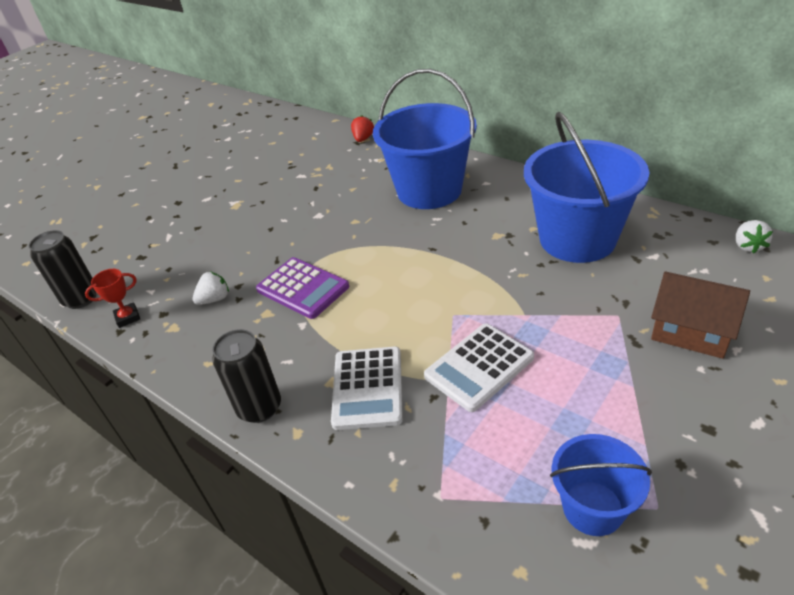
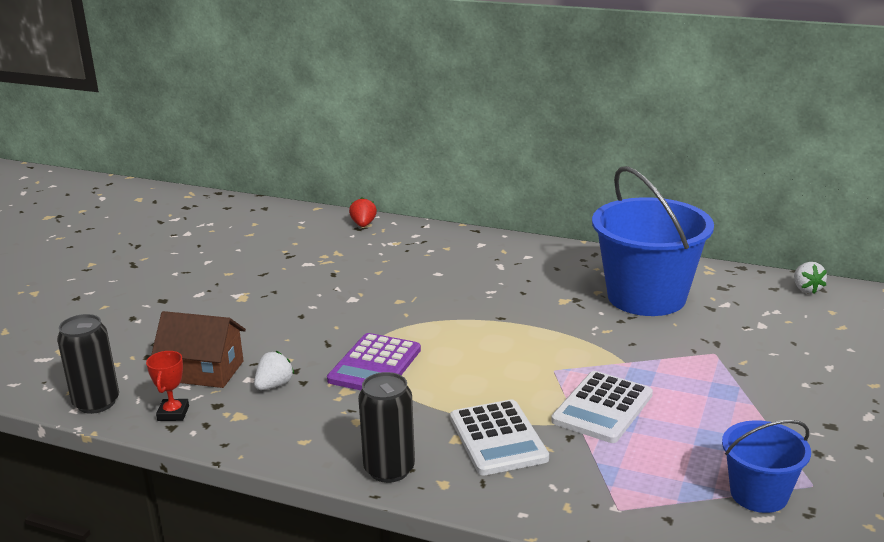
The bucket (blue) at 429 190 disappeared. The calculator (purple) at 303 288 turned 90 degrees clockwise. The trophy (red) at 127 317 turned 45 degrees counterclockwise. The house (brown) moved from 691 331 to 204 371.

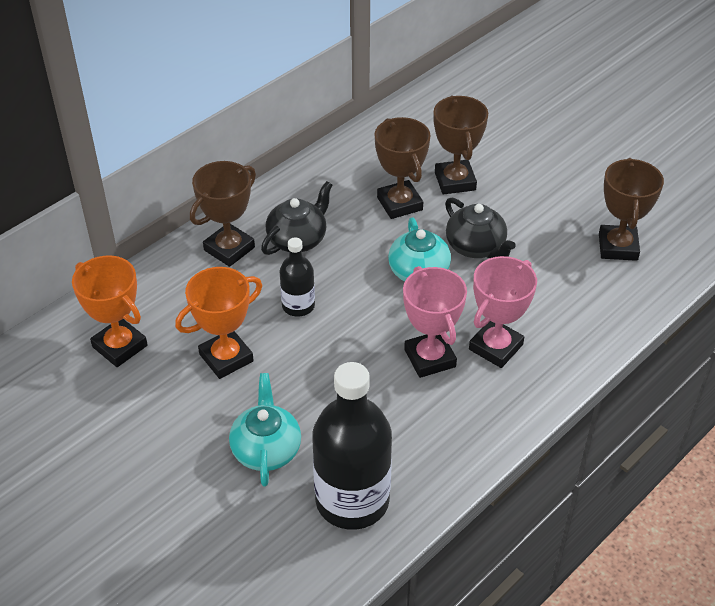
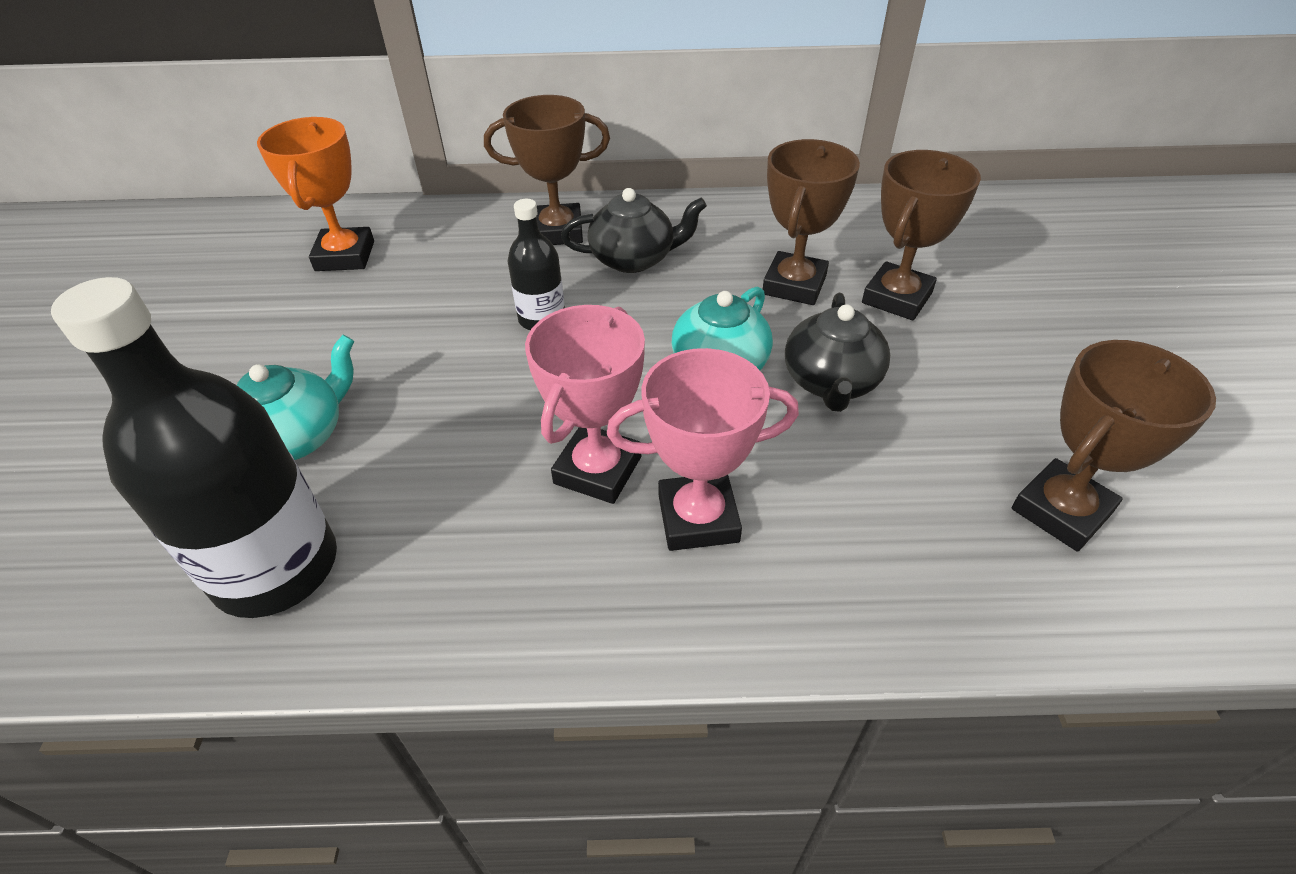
The trophy (orange) at 226 358 disappeared.

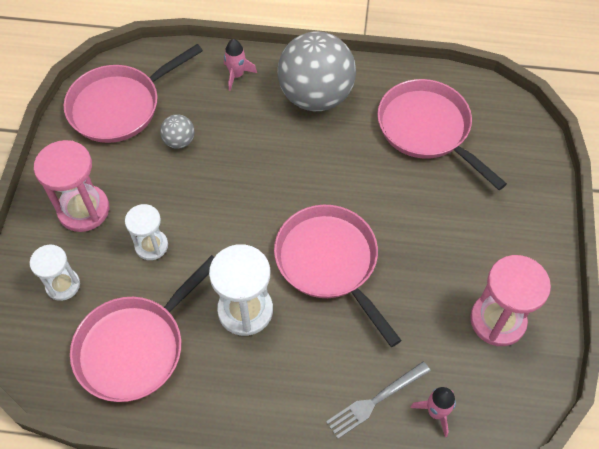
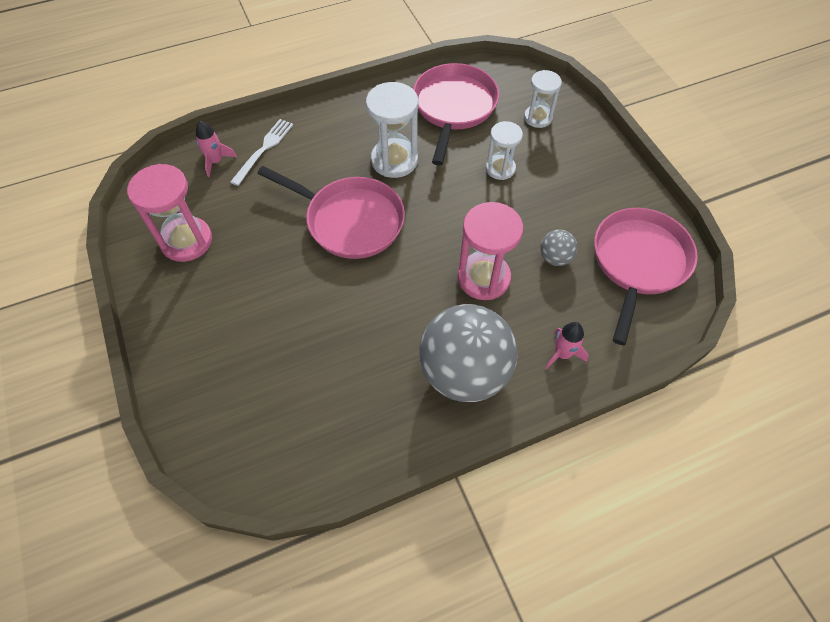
The pan (pink) at 427 129 disappeared. The hourglass (pink) moved from 83 210 to 483 278. The fork (grey) at 375 401 became the fork (white) at 264 149.

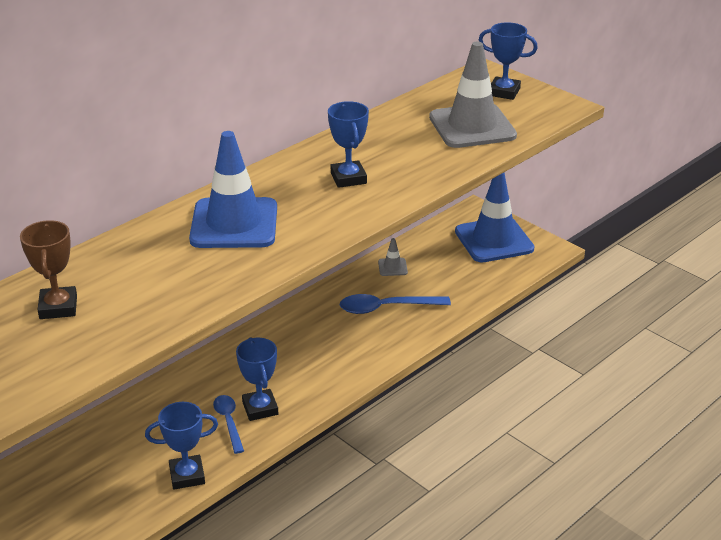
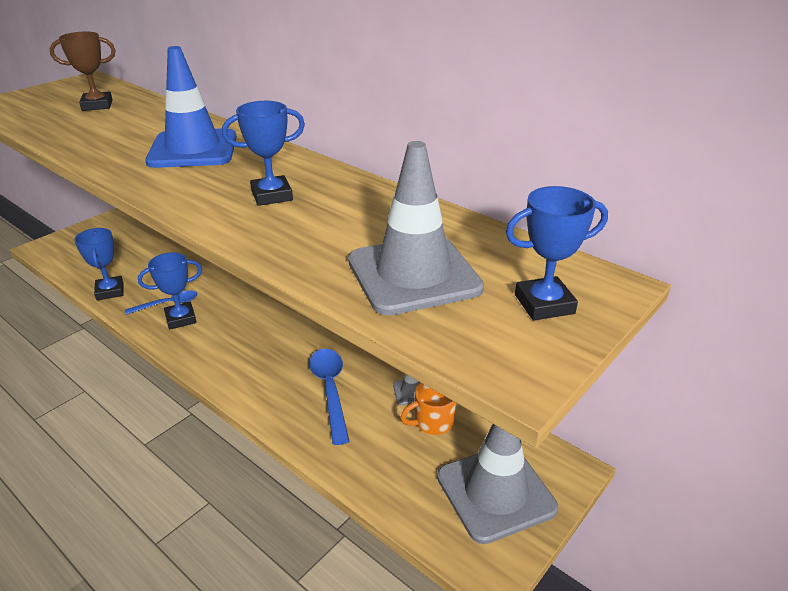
The trophy (blue) at 504 92 turned 60 degrees clockwise. The traffic cone (blue) at 494 240 became the traffic cone (grey) at 495 492. The mug (orange) at 432 422 appeared.

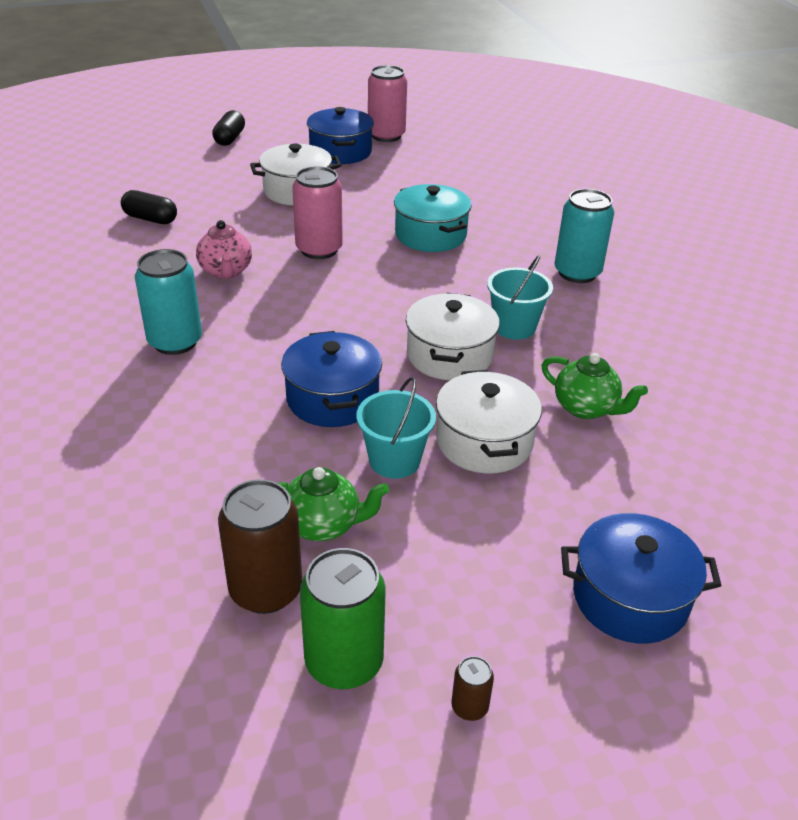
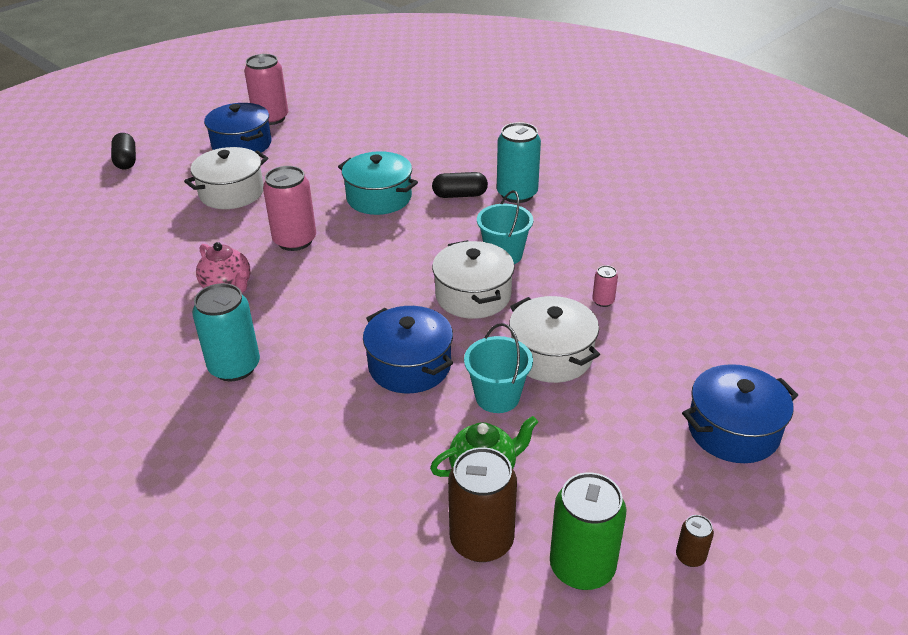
The capsule (black) moved from 150 219 to 460 195. The teapot (green) at 586 408 was replaced by the can (pink) at 603 301.

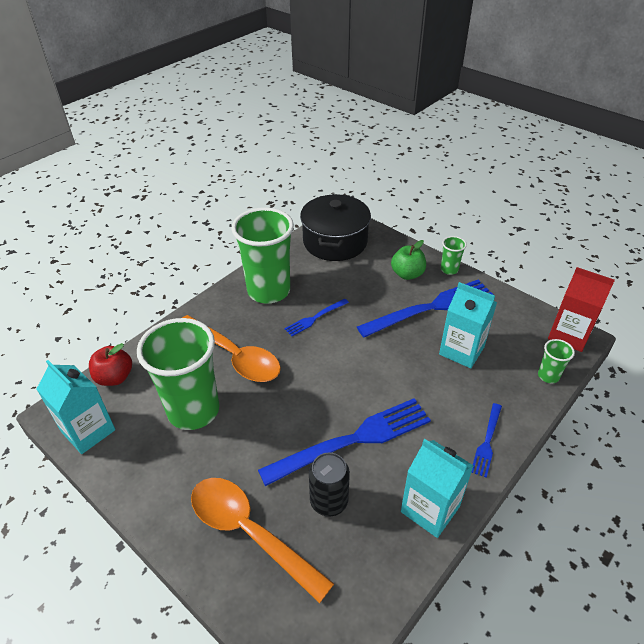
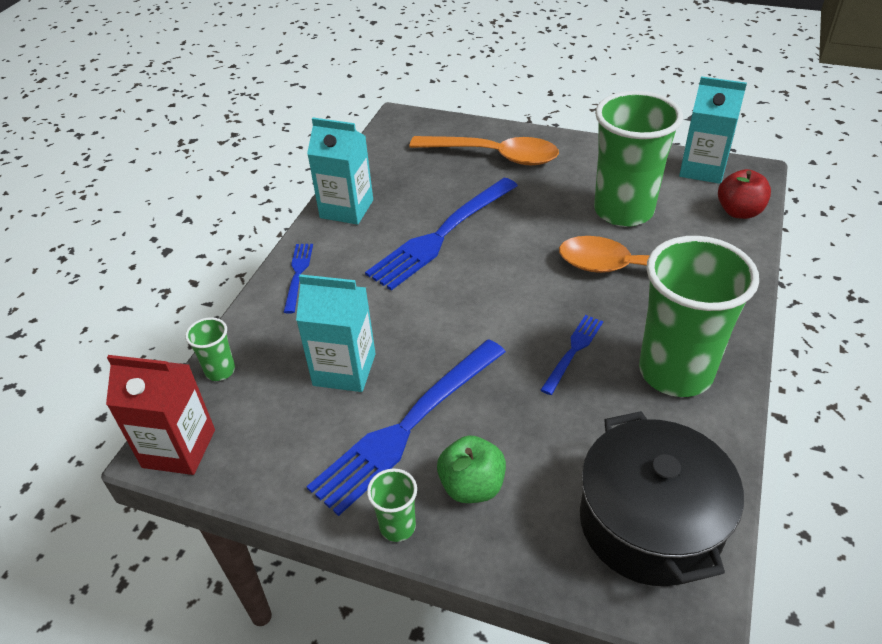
The can (black) at 329 501 disappeared.

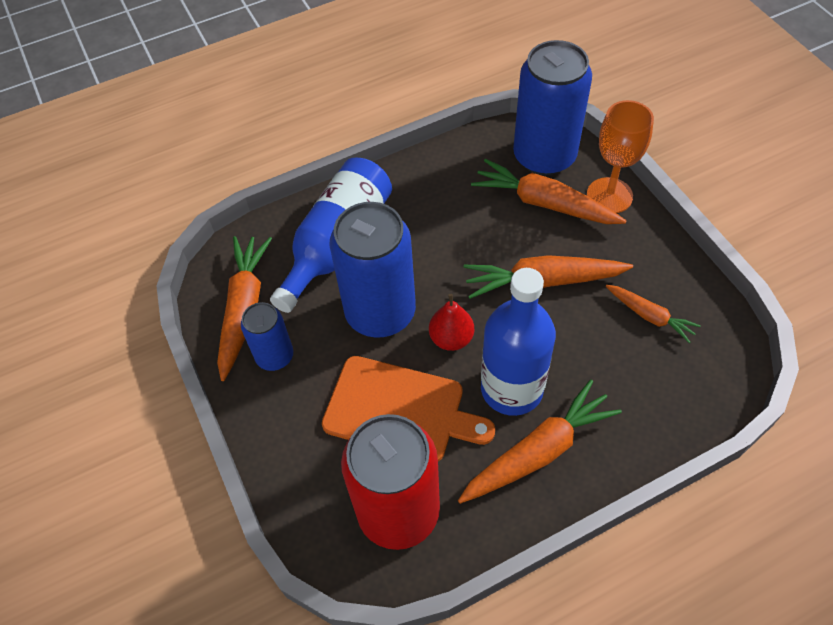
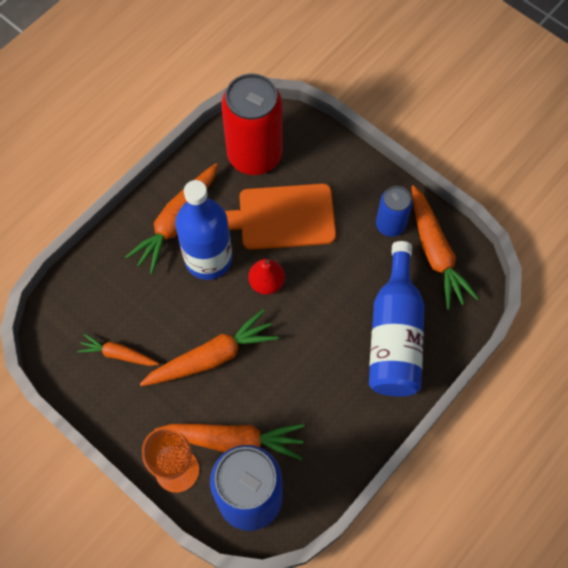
The can (blue) at 380 312 disappeared.

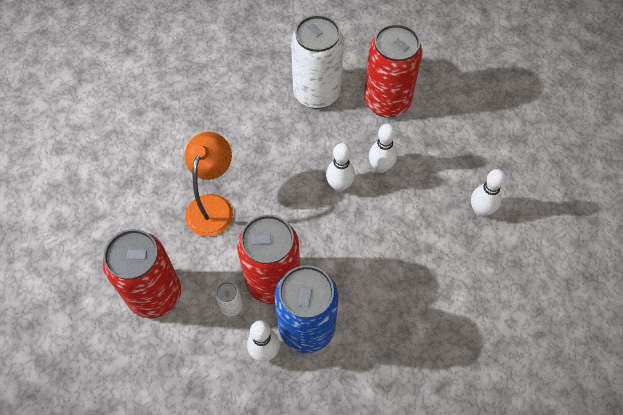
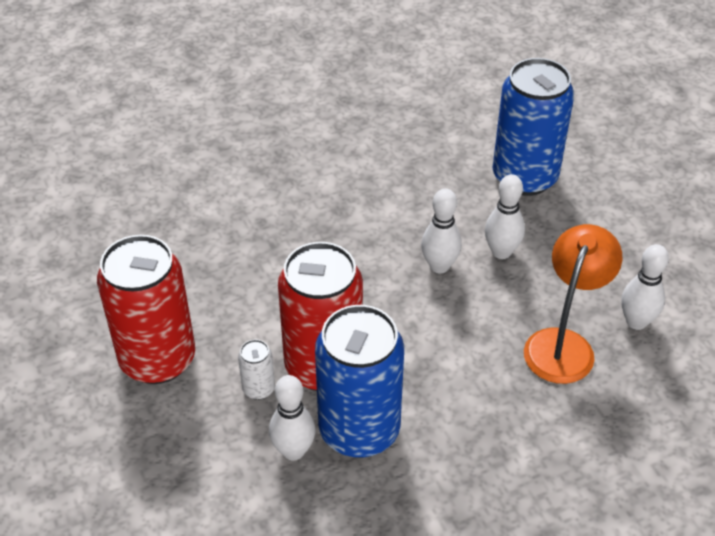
The can (white) at 316 93 disappeared. The can (red) at 387 102 became the can (blue) at 524 177. The lamp (orange) moved from 213 206 to 563 344.

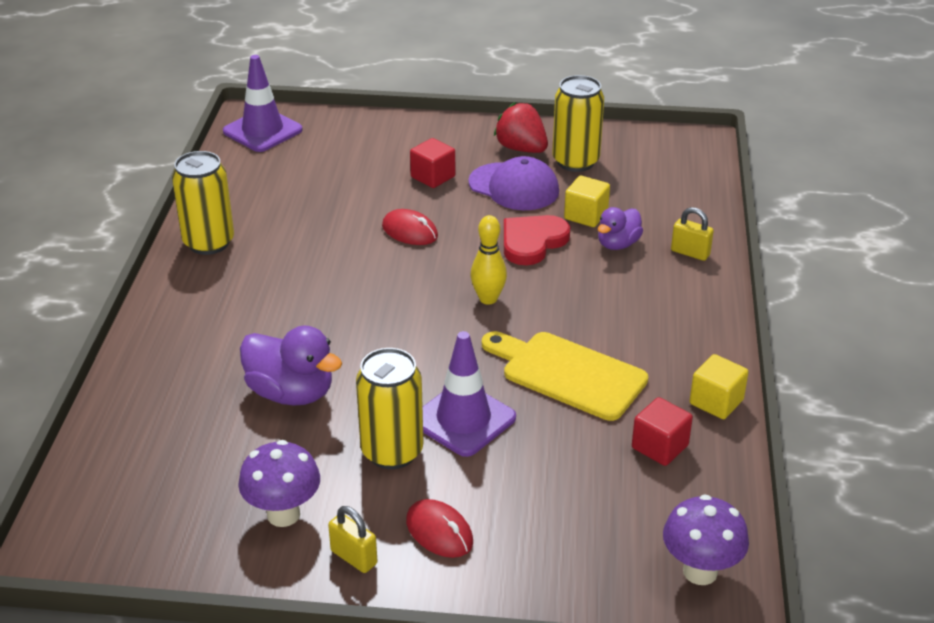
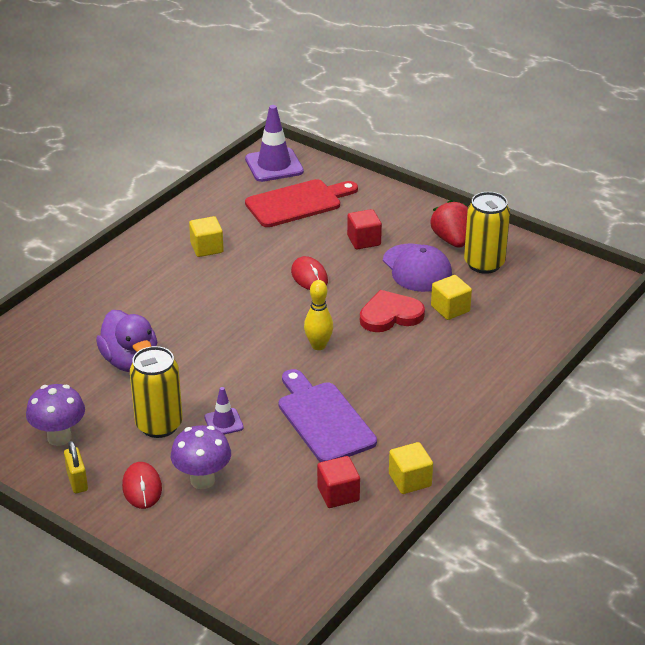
The can (yellow) at 209 242 disappeared. The duck (purple) at 618 244 disappeared. The padlock (yellow) at 690 253 disappeared. The traffic cone (purple) at 463 419 changed to 0.54 times the size. The cutting board (yellow) at 568 374 became the cutting board (purple) at 323 419. The mushroom (purple) moved from 700 571 to 202 480. The cutting board (red) at 297 203 appeared. The cube (yellow) at 207 248 appeared.

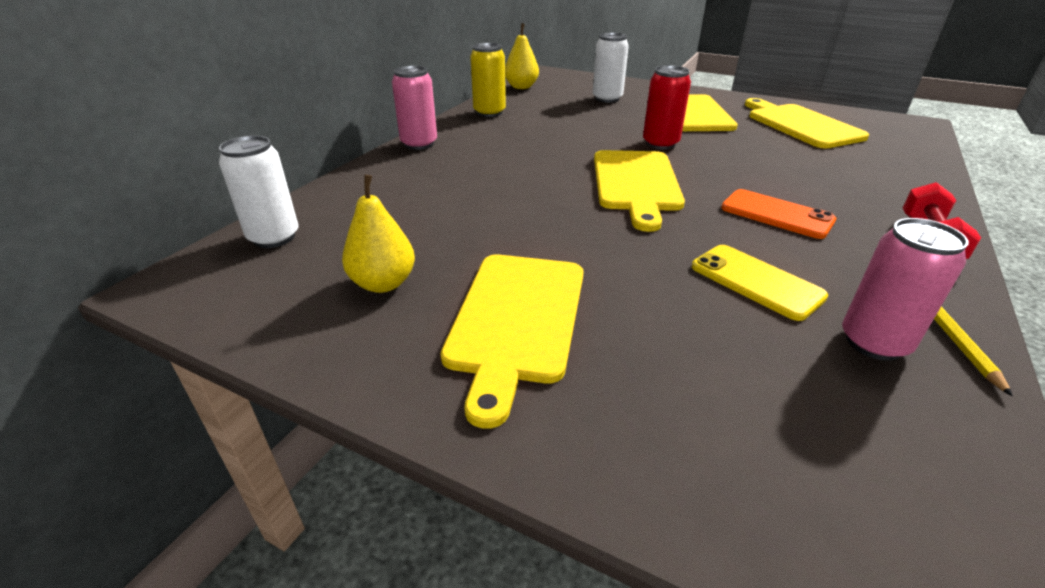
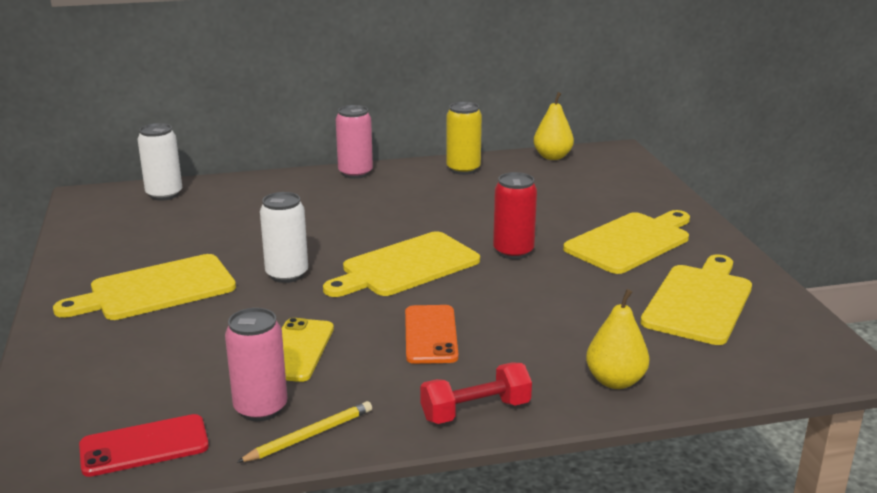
The can (white) moved from 607 98 to 287 274. The pear (yellow) moved from 383 283 to 615 381. The phone (red) at 144 446 appeared.

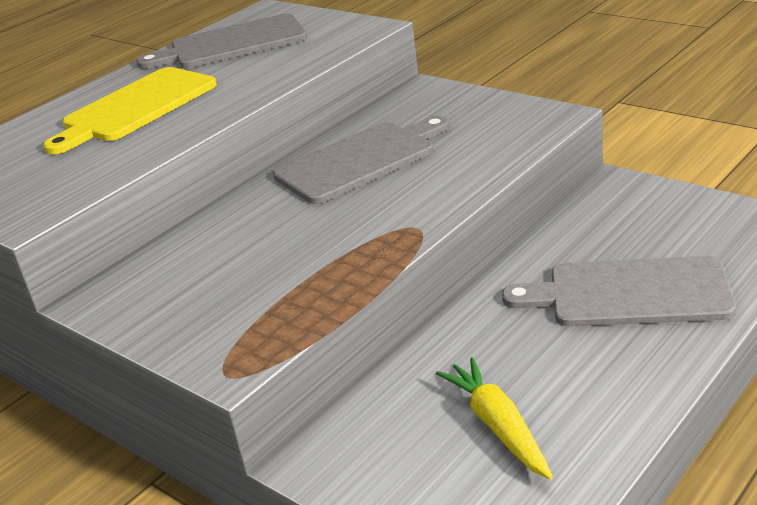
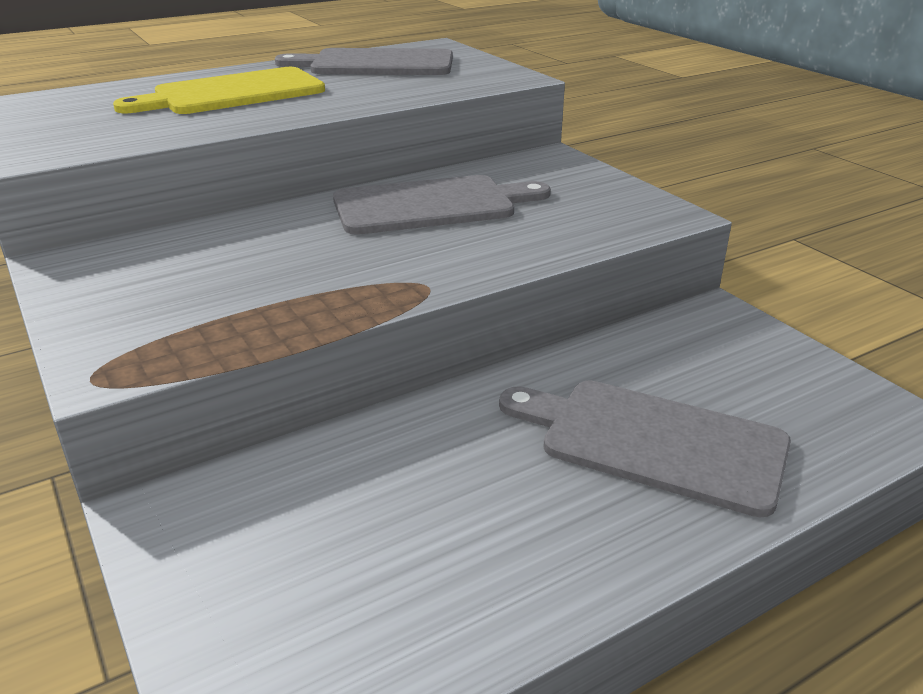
The carrot (yellow) at 498 426 disappeared.

